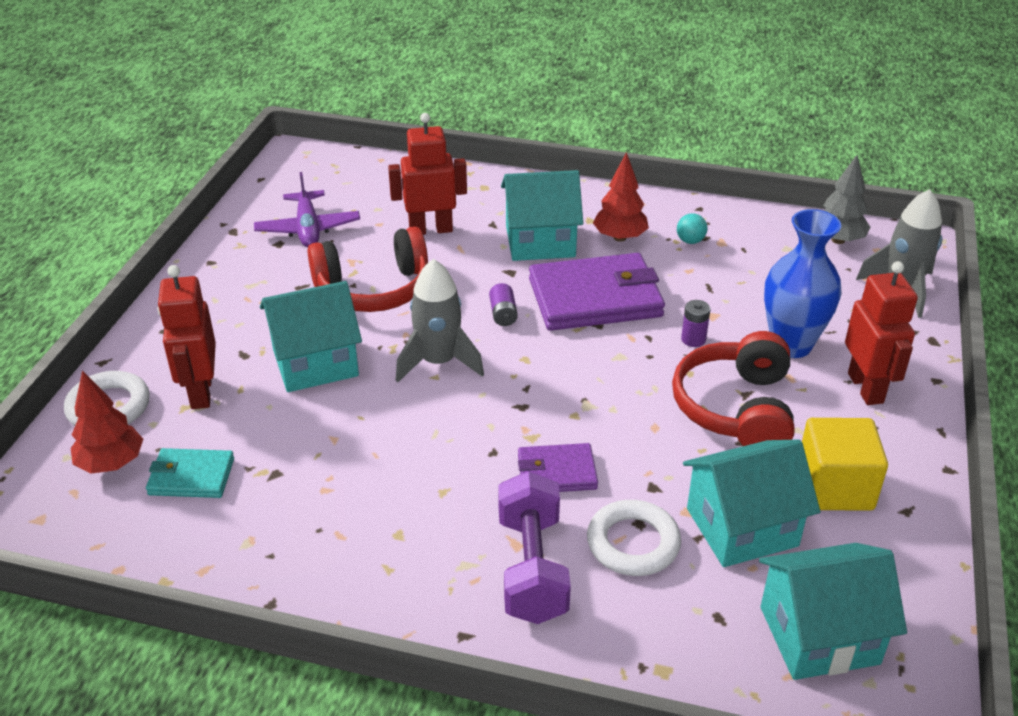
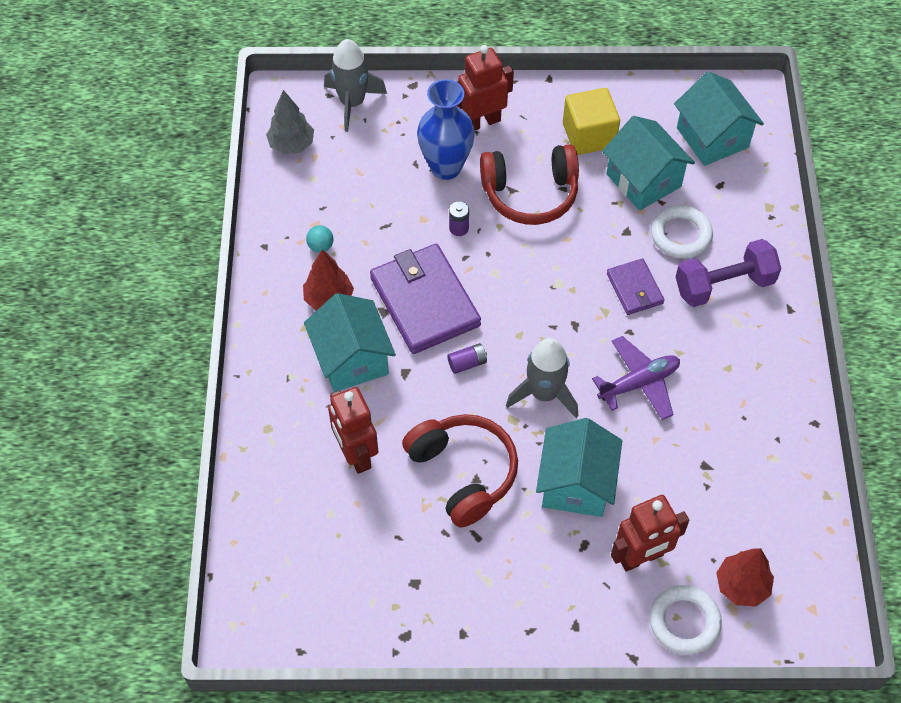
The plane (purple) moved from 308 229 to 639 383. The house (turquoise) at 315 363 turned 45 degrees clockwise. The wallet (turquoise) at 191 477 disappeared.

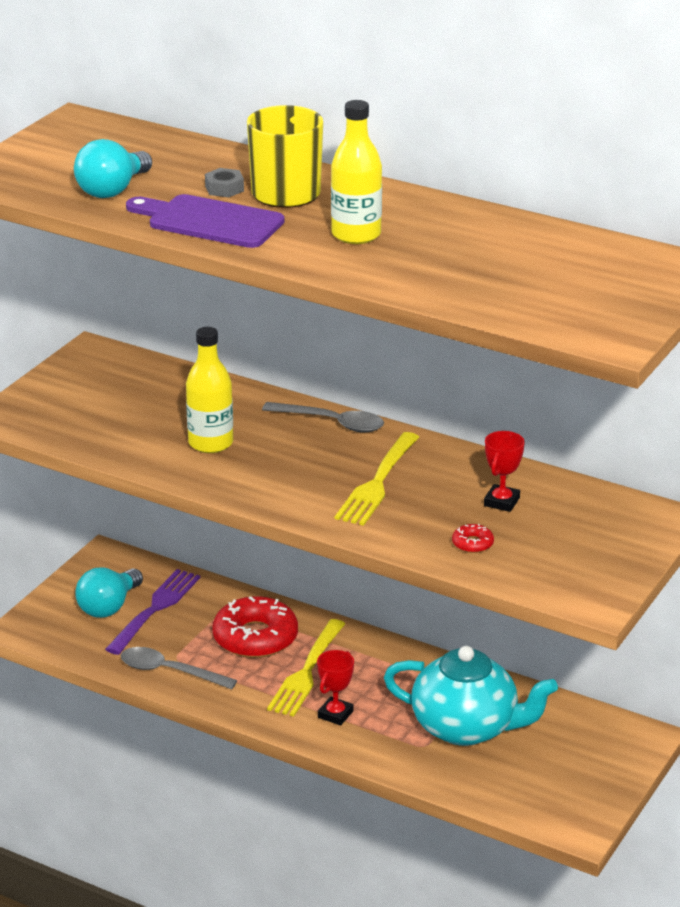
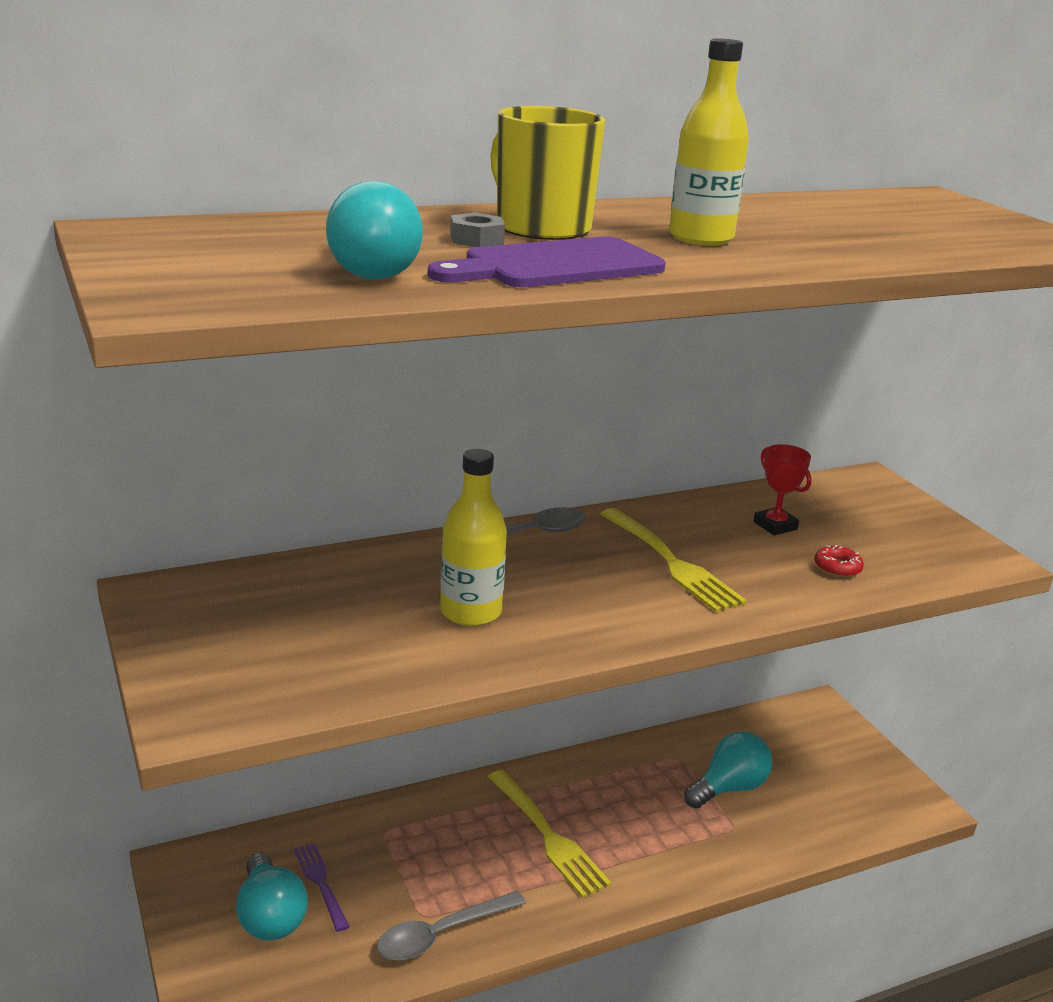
The fork (purple) at 155 609 changed to 0.61 times the size. The donut (red) at 255 638 disappeared. The teapot (turquoise) at 466 727 was replaced by the light bulb (turquoise) at 729 788. The trophy (red) at 335 714 disappeared.

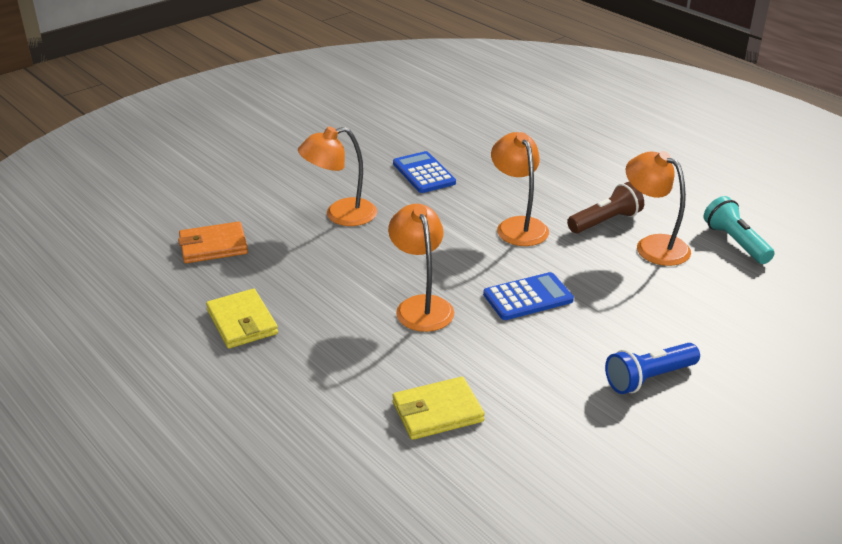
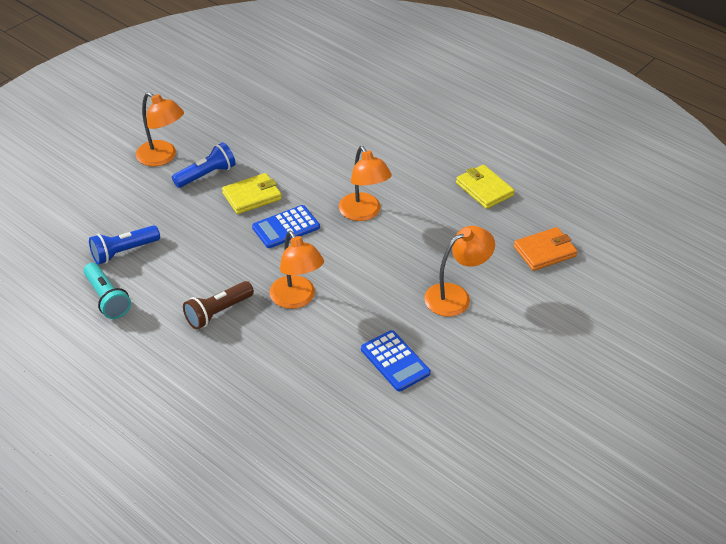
The lamp (orange) moved from 653 245 to 162 157. The wallet (yellow) moved from 437 412 to 252 196. The flashlight (blue) at 123 252 appeared.

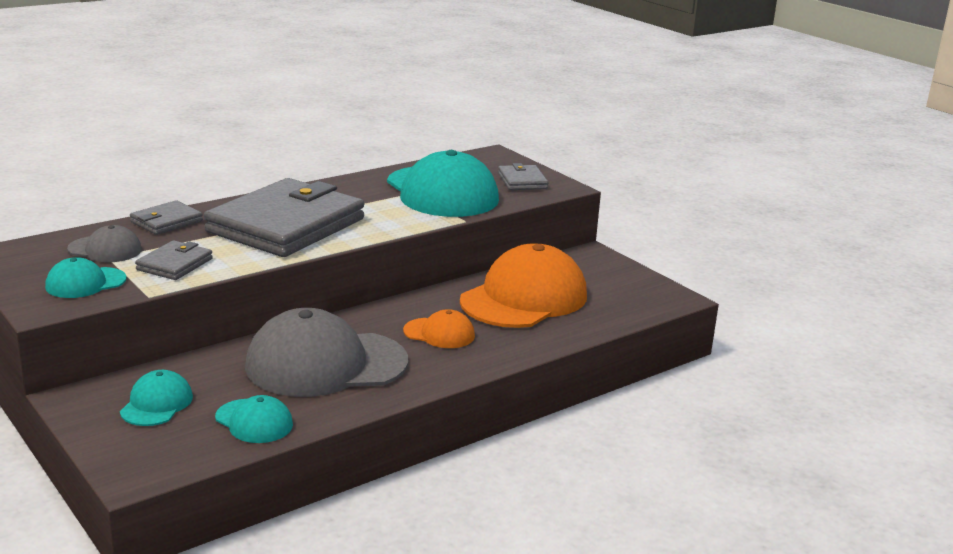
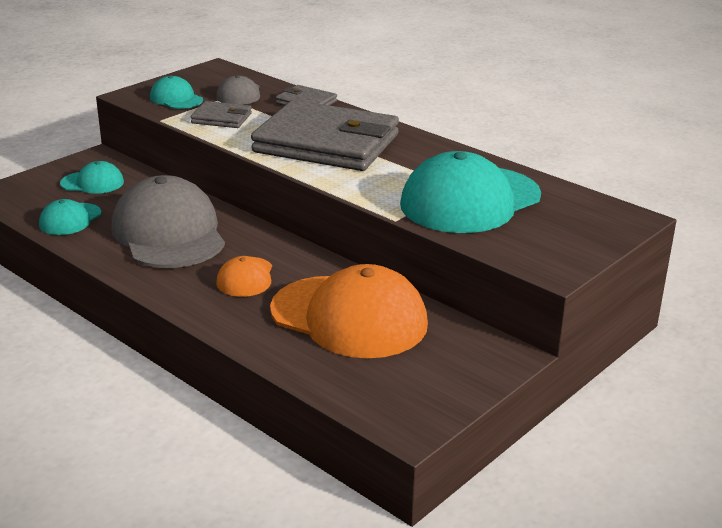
The wallet (grey) at 522 181 disappeared.

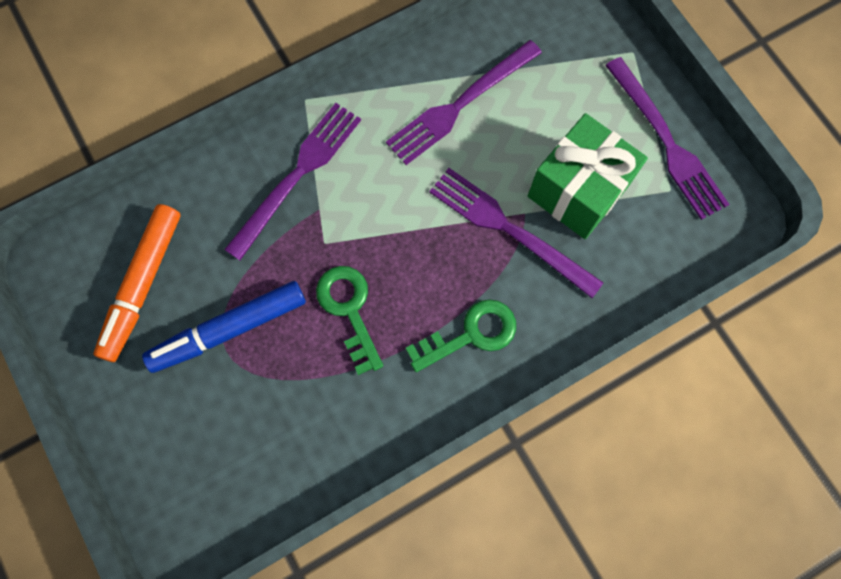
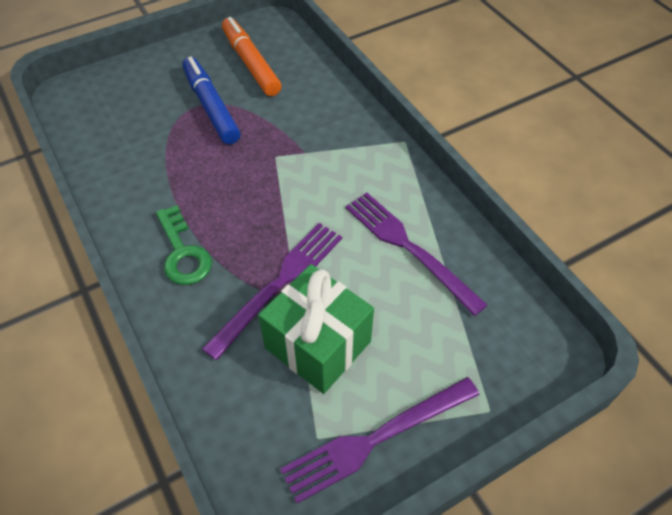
The fork (purple) at 297 176 disappeared. The marker (orange) at 143 285 turned 45 degrees clockwise. The key (green) at 349 310 disappeared.

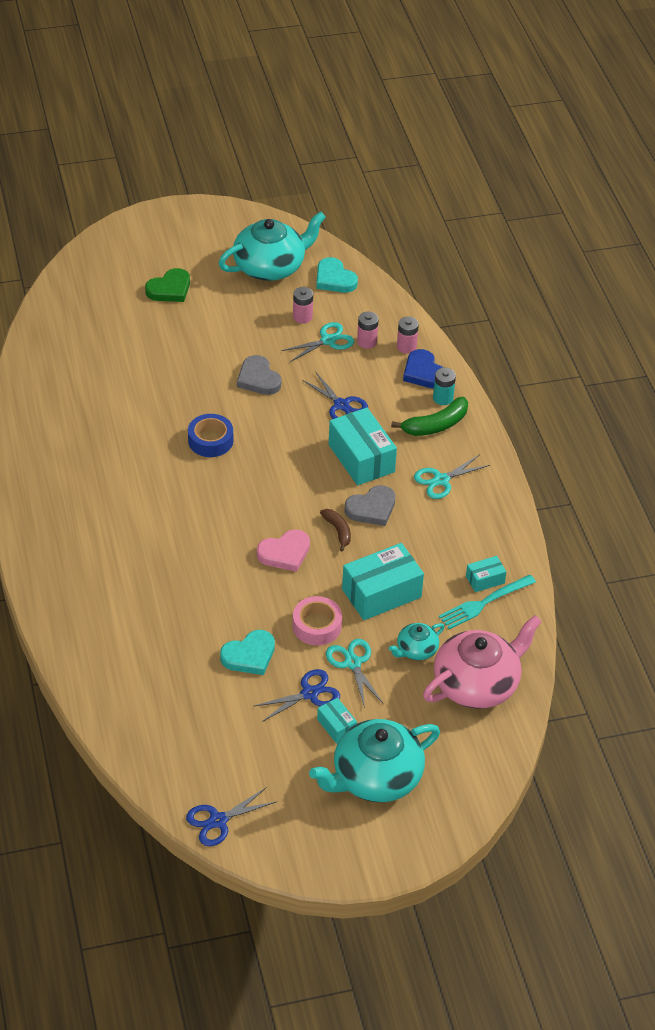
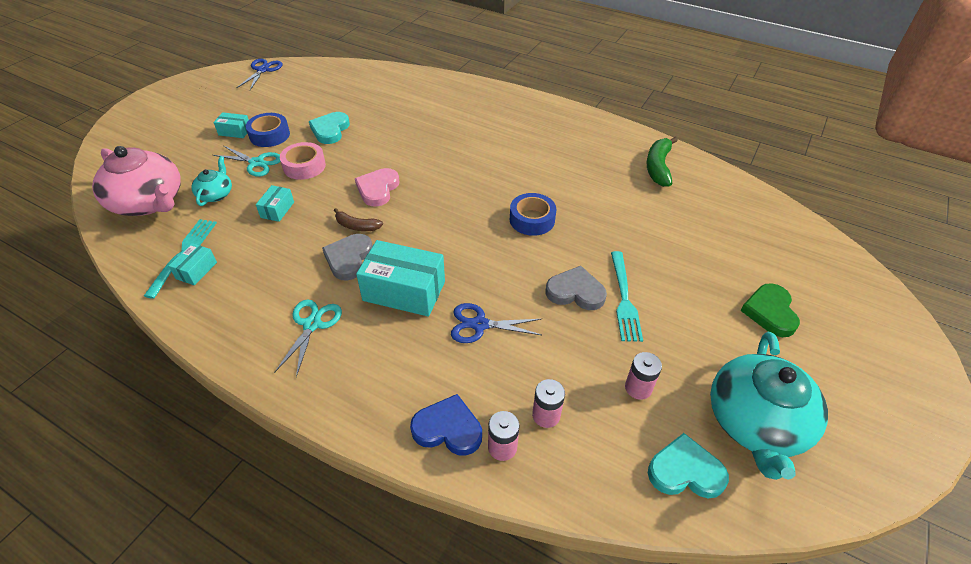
The scissors (turquoise) at 328 340 disappeared. The battery (turquoise) at 443 398 disappeared. The banana (green) moved from 436 425 to 658 167. The box (turquoise) at 381 593 changed to 0.50 times the size. The teapot (pink) at 477 684 turned 60 degrees counterclockwise. The scissors (blue) at 309 693 was replaced by the tape (blue) at 269 135. The teapot (turquoise) at 375 777 disappeared. The fork (turquoise) at 624 299 appeared.

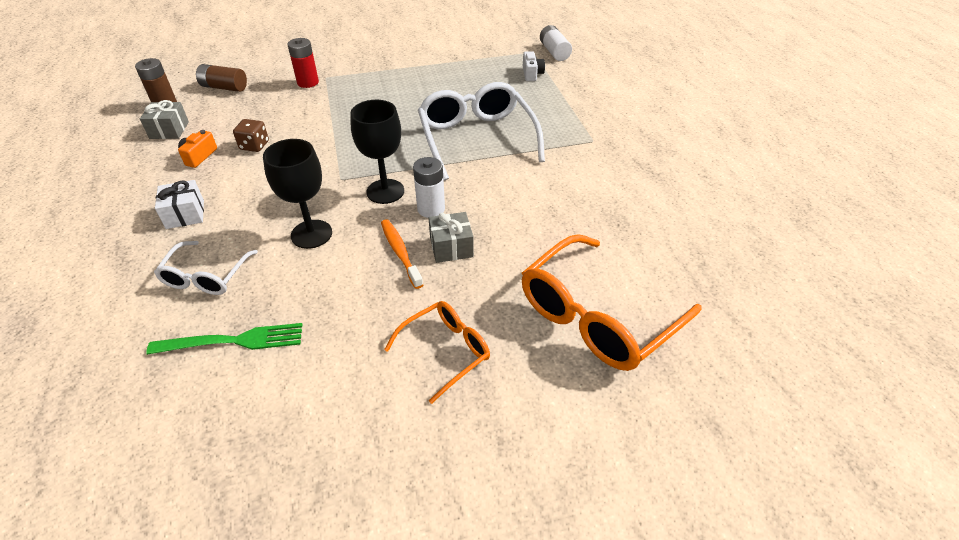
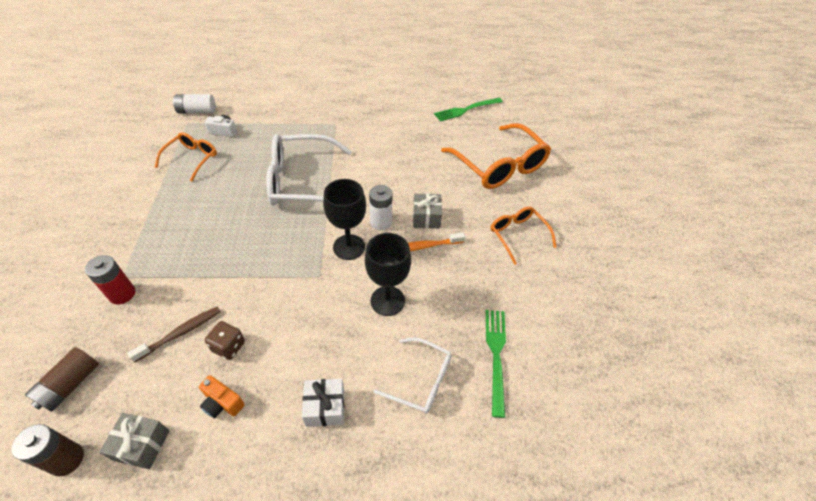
The fork (green) at 466 110 appeared. The glasses (orange) at 191 159 appeared. The toothbrush (brown) at 181 333 appeared.

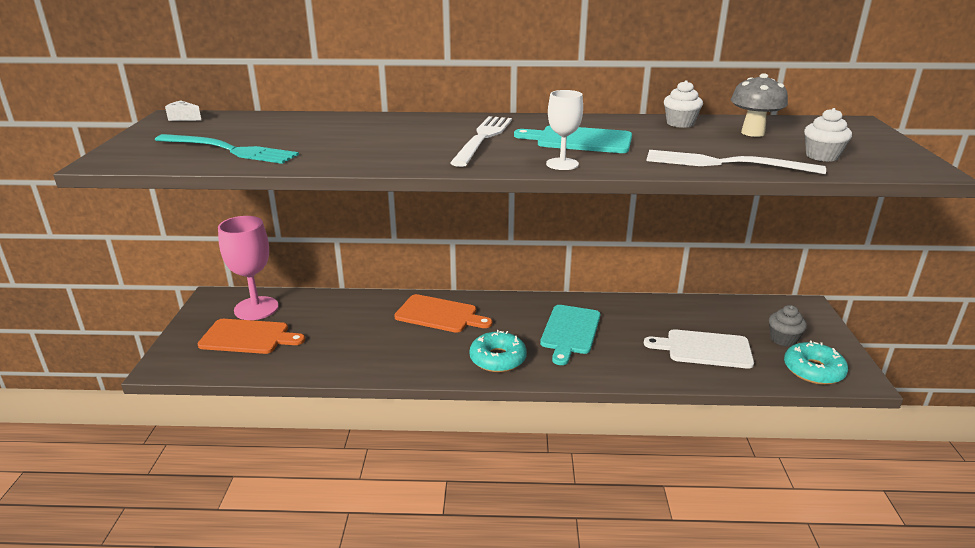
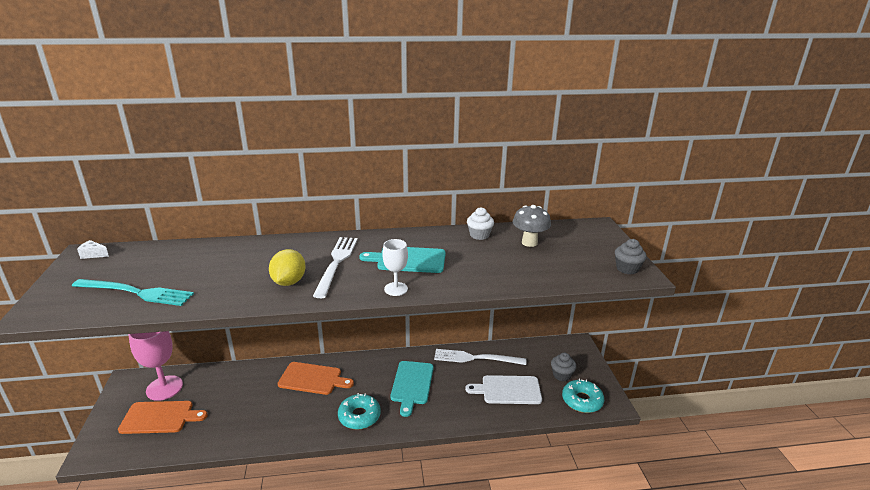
The cupcake (white) at 822 156 disappeared. The fork (white) moved from 725 163 to 475 358. The cupcake (grey) at 627 269 appeared. The lemon (yellow) at 289 282 appeared.

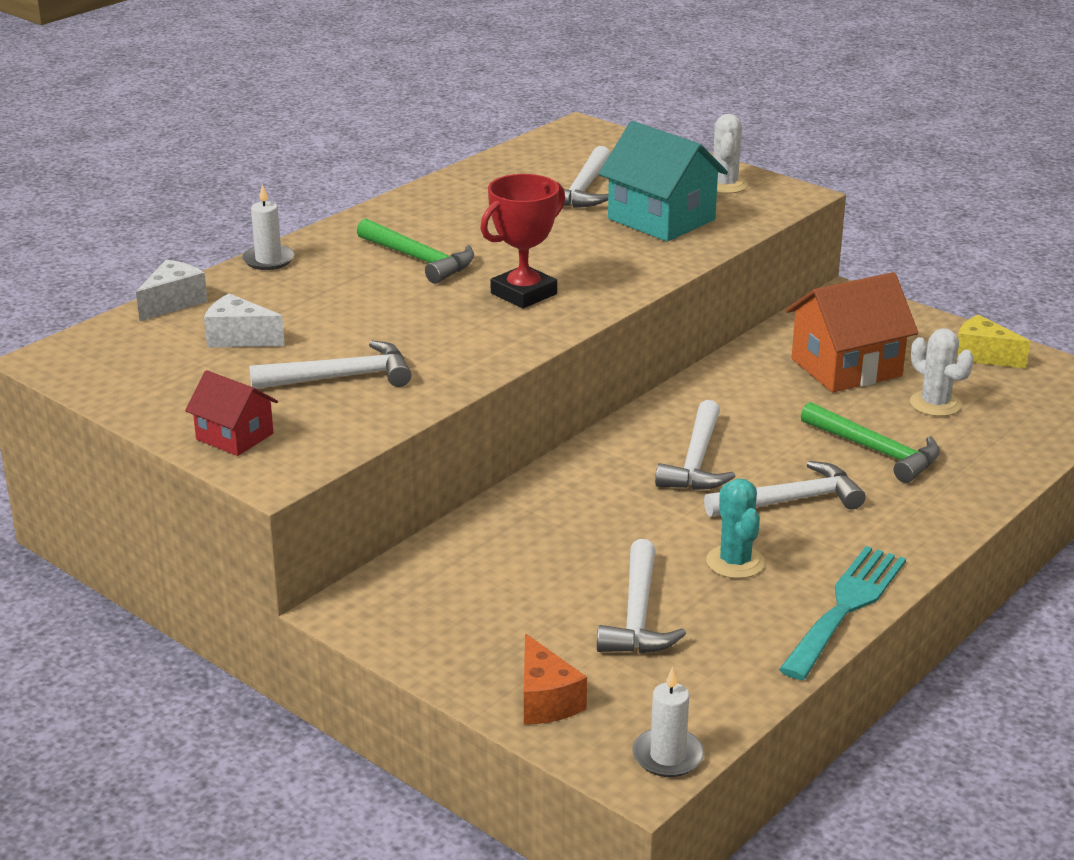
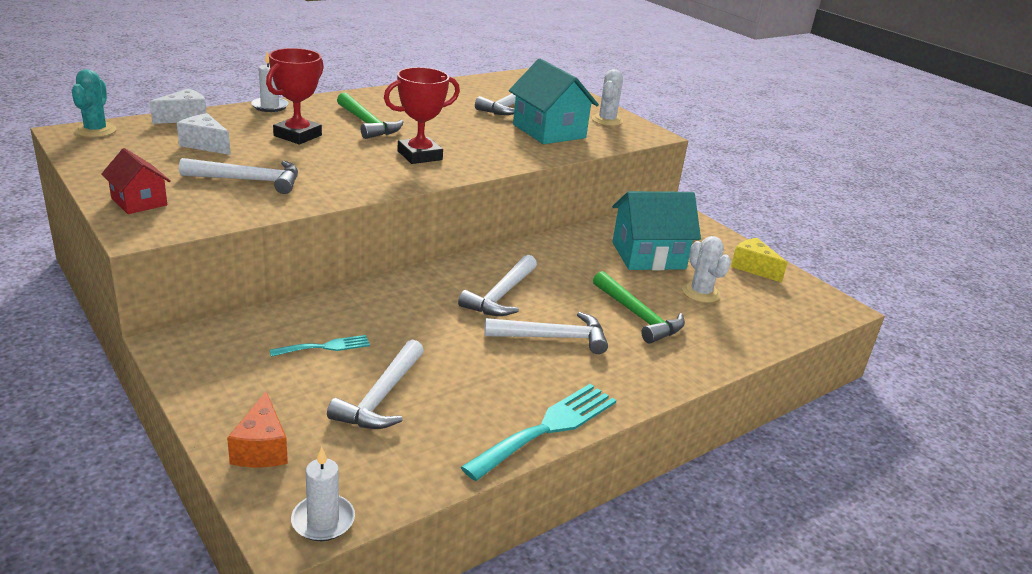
The house (orange) at 846 367 became the house (turquoise) at 648 255. The cactus (turquoise) moved from 735 562 to 95 130. The trophy (red) at 297 135 appeared. The fork (turquoise) at 325 347 appeared.

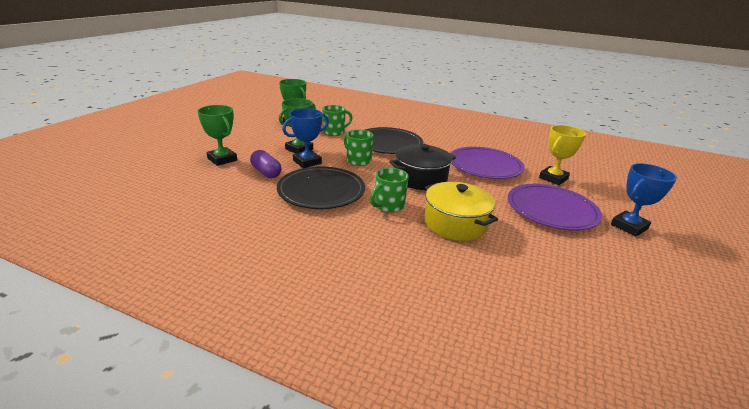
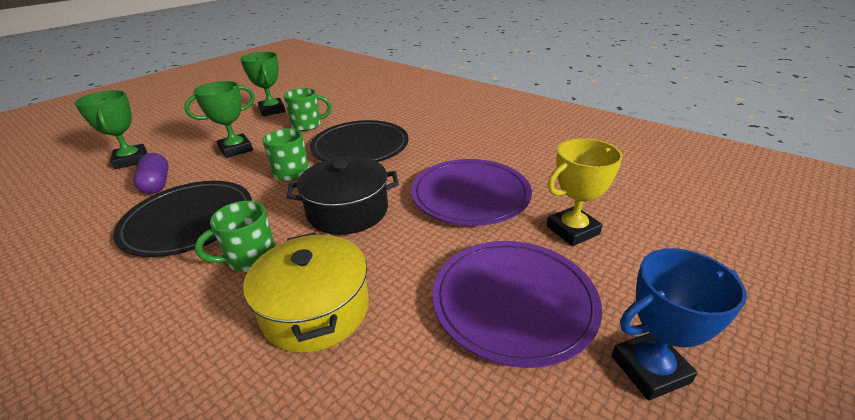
The trophy (blue) at 307 162 disappeared.

